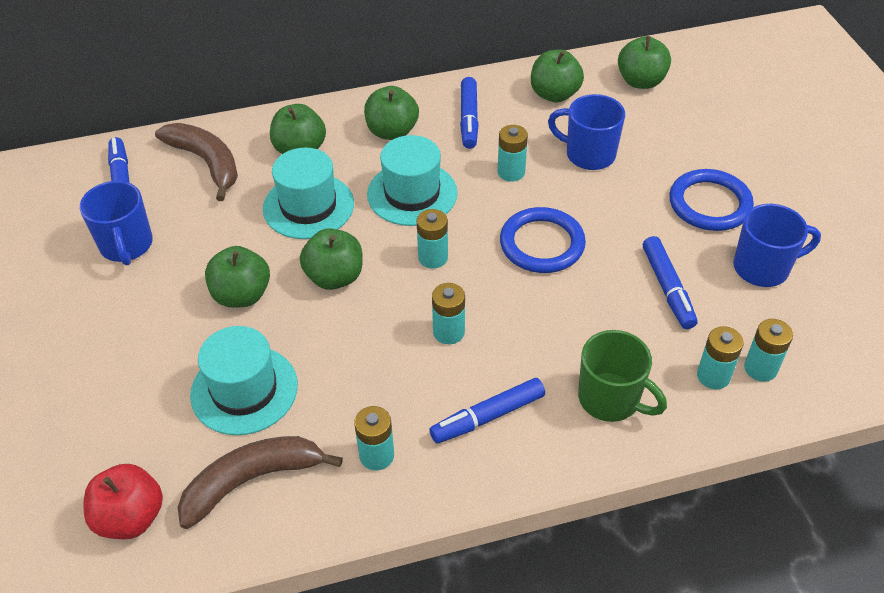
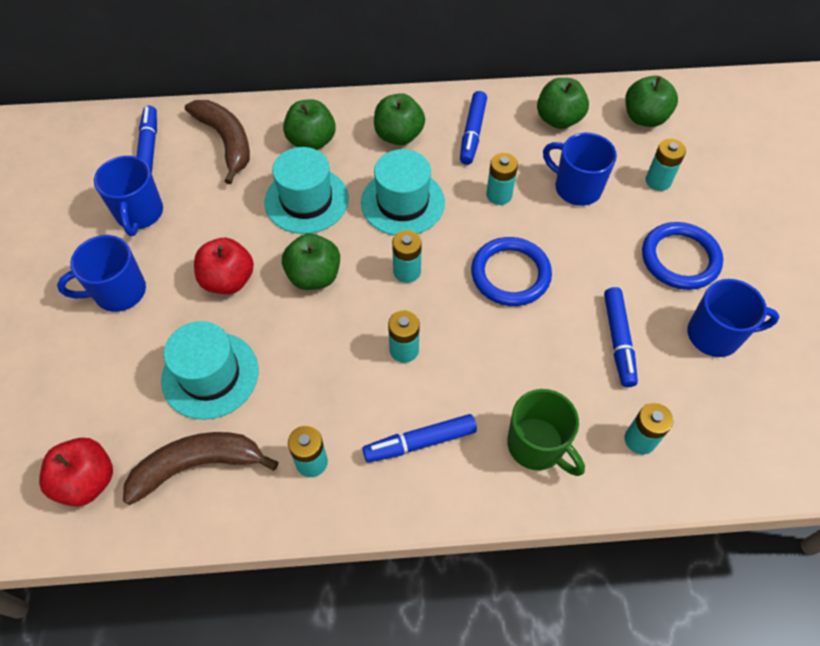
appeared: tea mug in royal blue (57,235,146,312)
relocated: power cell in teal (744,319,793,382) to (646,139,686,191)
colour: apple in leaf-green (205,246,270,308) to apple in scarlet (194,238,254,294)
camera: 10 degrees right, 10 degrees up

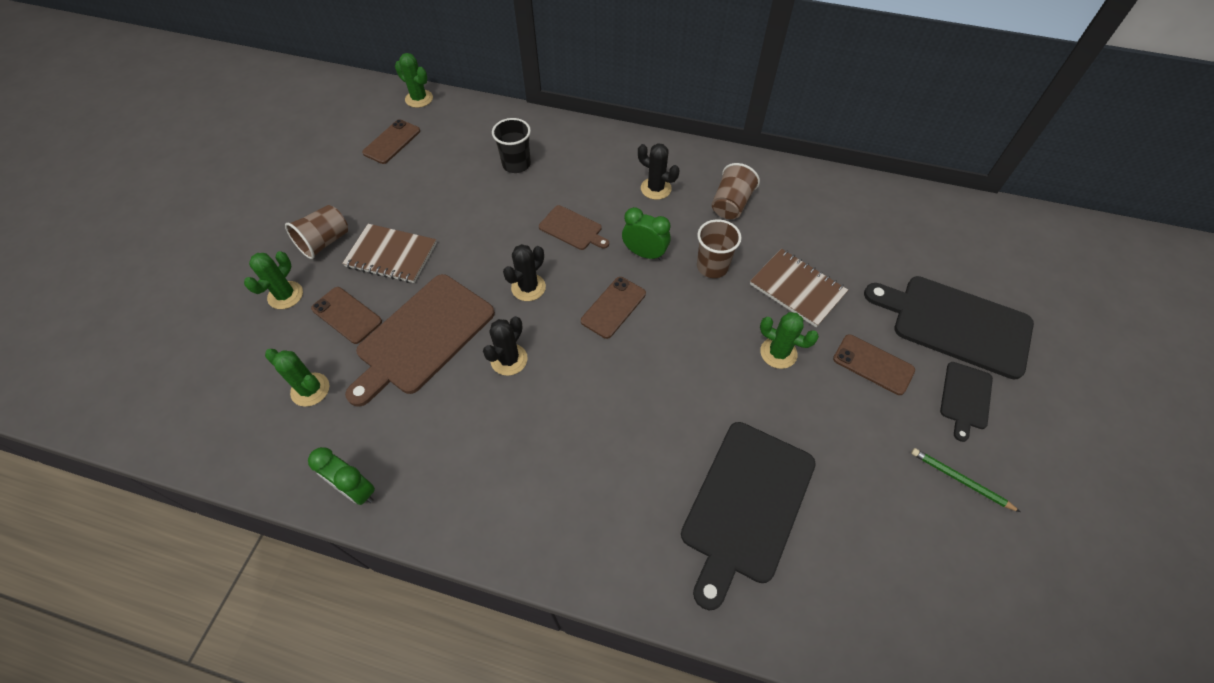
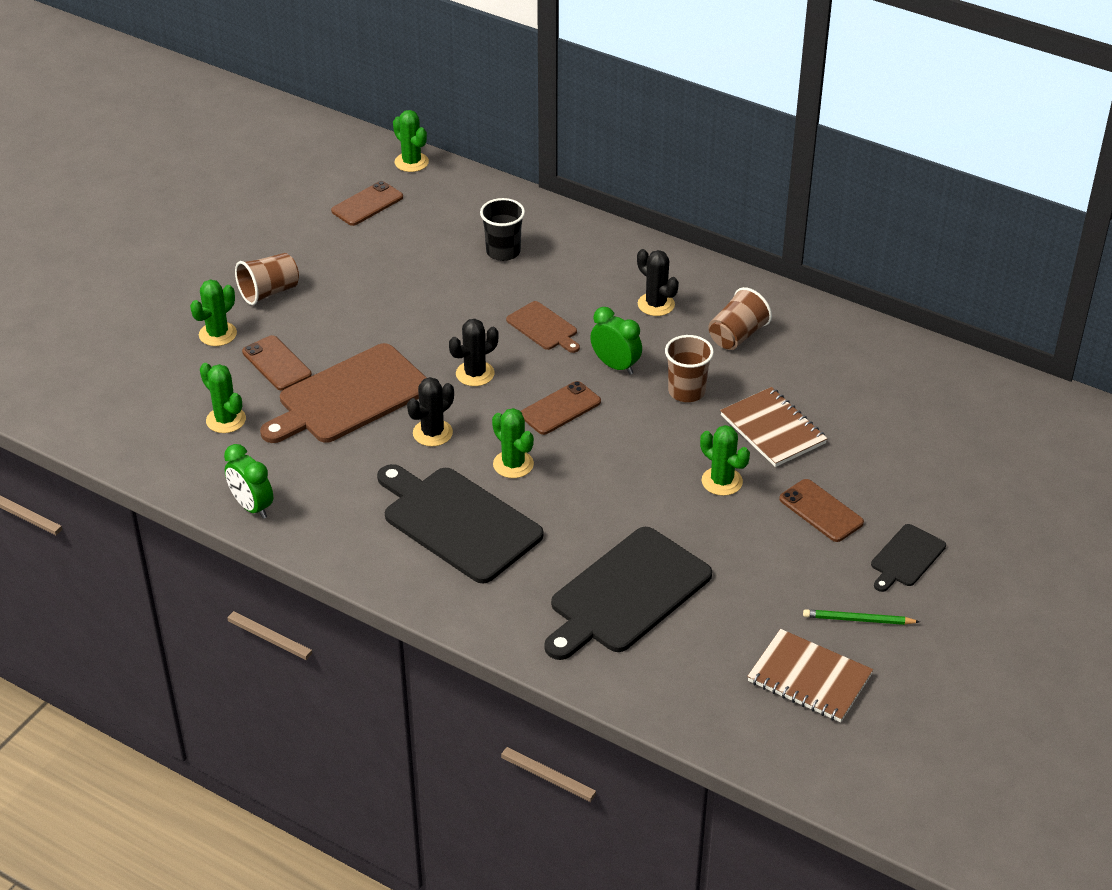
appeared: cactus in leaf-green (492,408,534,478)
relocated: notebook in brown (342,224,437,283) to (747,629,873,722); bread board in ebony (864,276,1034,380) to (377,464,543,584)
spun: pencil in leaf-green (911,448,1020,512) = (803,609,920,625) 45 degrees counterclockwise
camera: 15 degrees right, 15 degrees down

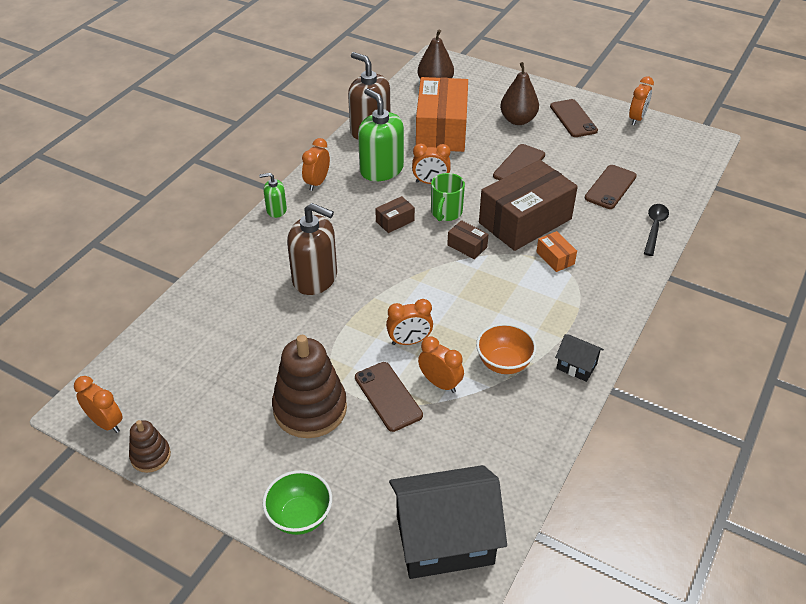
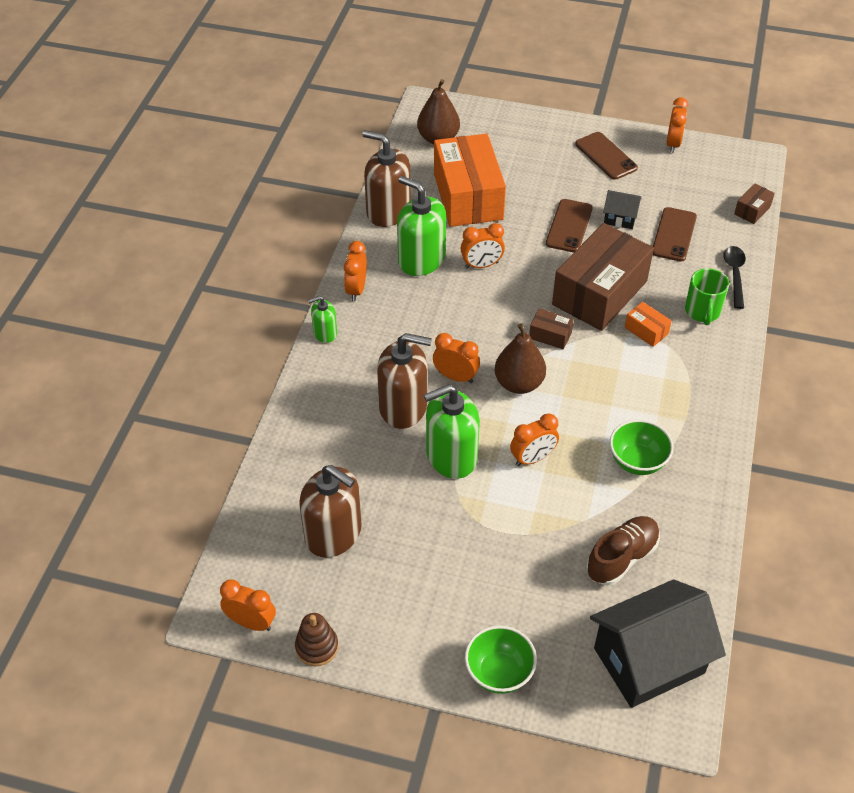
missing: stacking rings in brown (272,335,347,438); mobile phone in brown (355,362,423,432)
appeared: soap pump in brown (300,465,362,558); soap pump in leaf-green (424,384,480,479); lace-up shoe in brown (587,516,660,585)
relocated: box in brown (375,196,415,233) to (734,183,775,224); clock in bright orange (418,336,464,393) to (433,333,480,383); tea mug in leaf-green (431,173,465,221) to (685,268,729,325); toy pear in brown (500,62,539,125) to (495,323,546,394); house in ebony (555,334,604,382) to (603,190,642,229)
colour: deep dish in bright orange (476,323,537,374) to deep dish in leaf-green (610,419,674,475)
camera: 15 degrees left, 5 degrees up

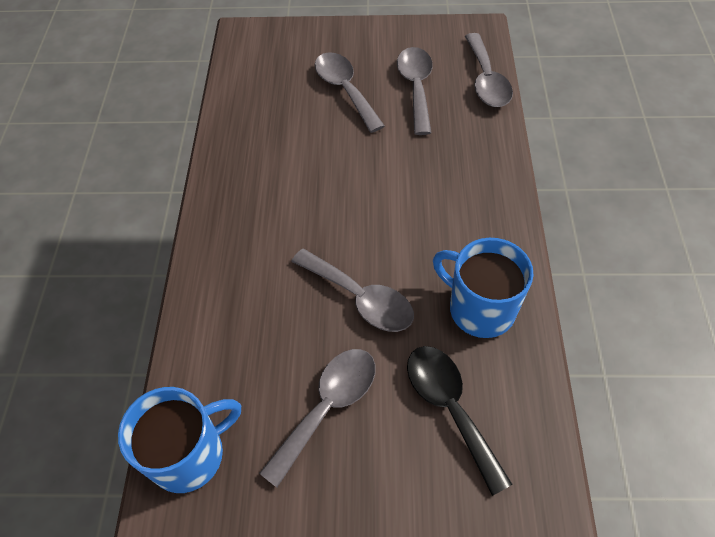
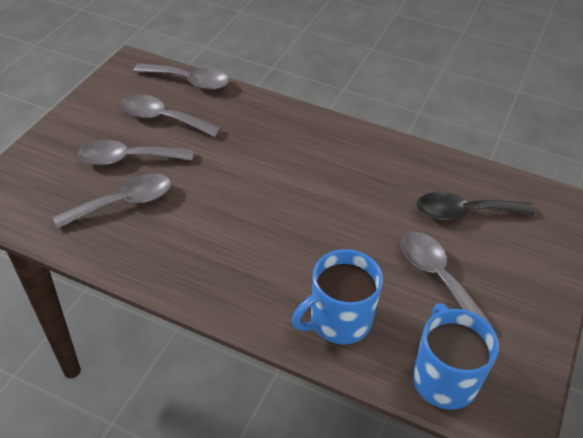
relocated: teaspoon in grey (291,249,414,332) to (52,173,171,229); tea mug in royal blue (433,238,534,338) to (292,249,383,344)
camera: 70 degrees left, 10 degrees down

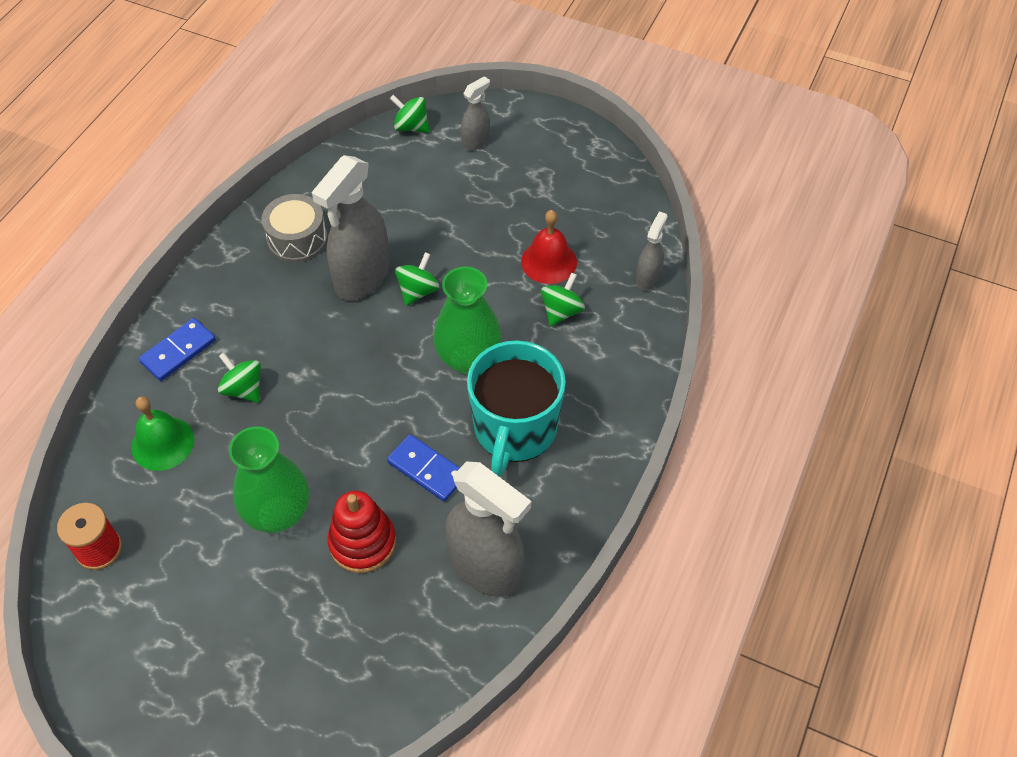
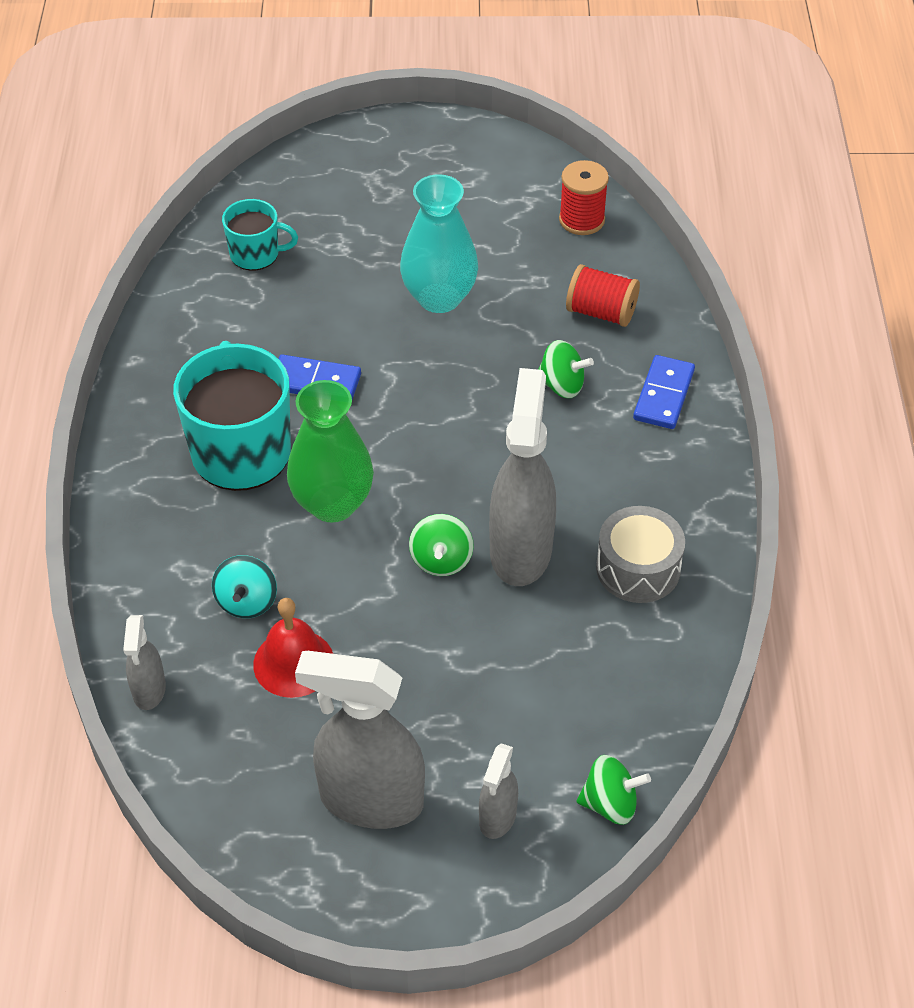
missing: stacking rings in scarlet (327,491,396,573)
appeared: tea mug in teal (222,199,298,271)
relocated: sprayer in grey (445,461,531,597) to (295,651,425,829)
exchanged: hand bell in leaf-green (131,396,195,471) to bobbin in scarlet (566,264,640,327)
colour: vase in leaf-green (229,426,309,533) to vase in teal (400,174,478,313); spinning top in leaf-green (541,273,585,326) to spinning top in teal (212,555,277,618)
camera: 155 degrees right, 5 degrees down

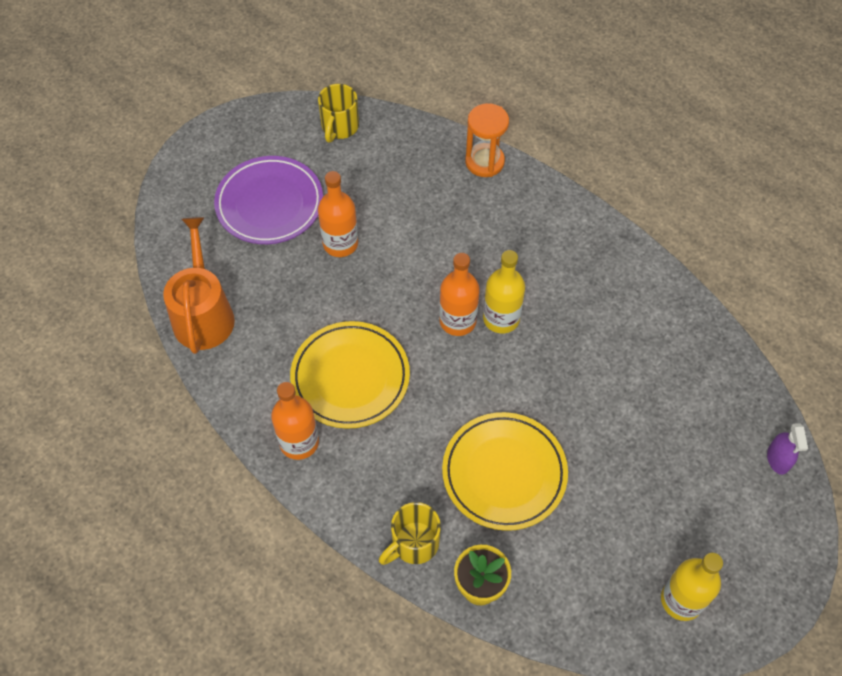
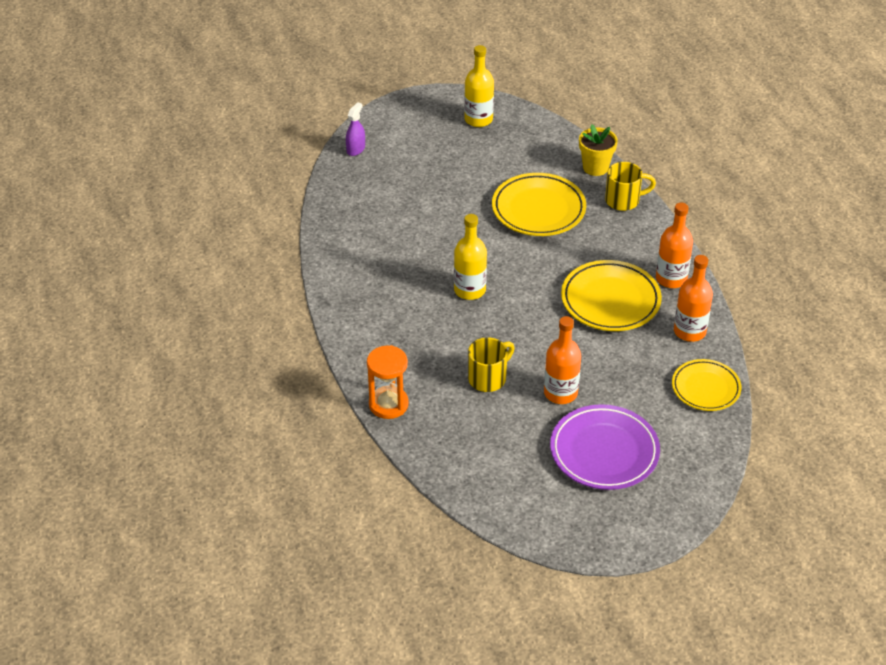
relocated: tea mug in bright yellow (318,84,359,143) to (468,337,515,392); drink bottle in bright orange (439,253,480,336) to (674,255,713,342)
exchanged: sprinkling can in bright orange (163,217,235,354) to plate in bright yellow (672,359,741,411)
camera: 150 degrees left, 15 degrees down

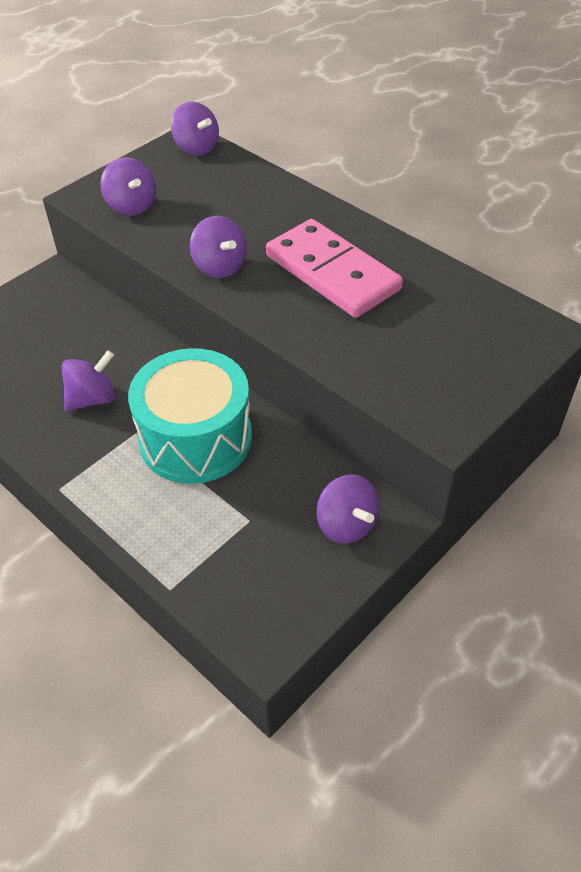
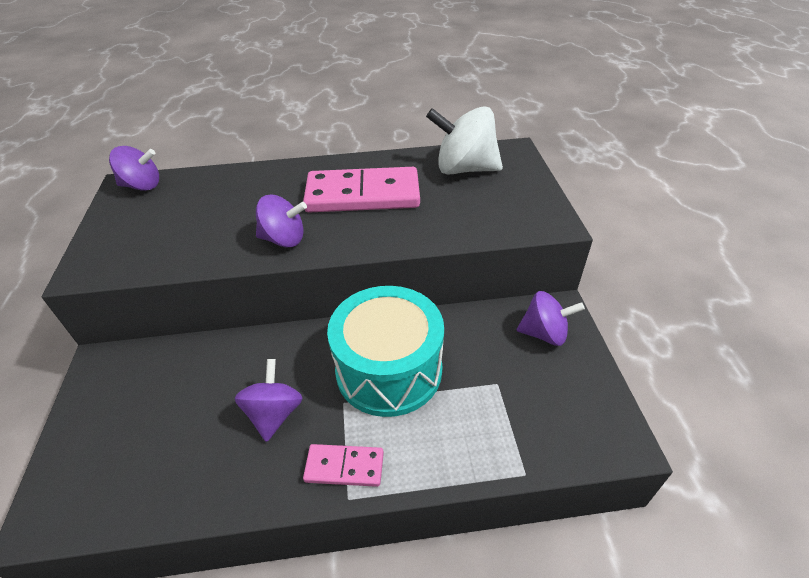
missing: spinning top in purple (100,157,156,216)
appeared: domino piece in rosy (303,444,384,487); spinning top in pure white (426,106,503,175)
camera: 50 degrees left, 5 degrees down

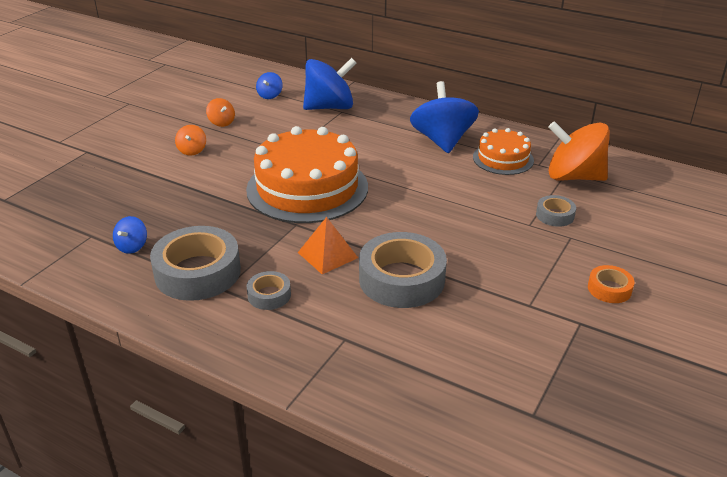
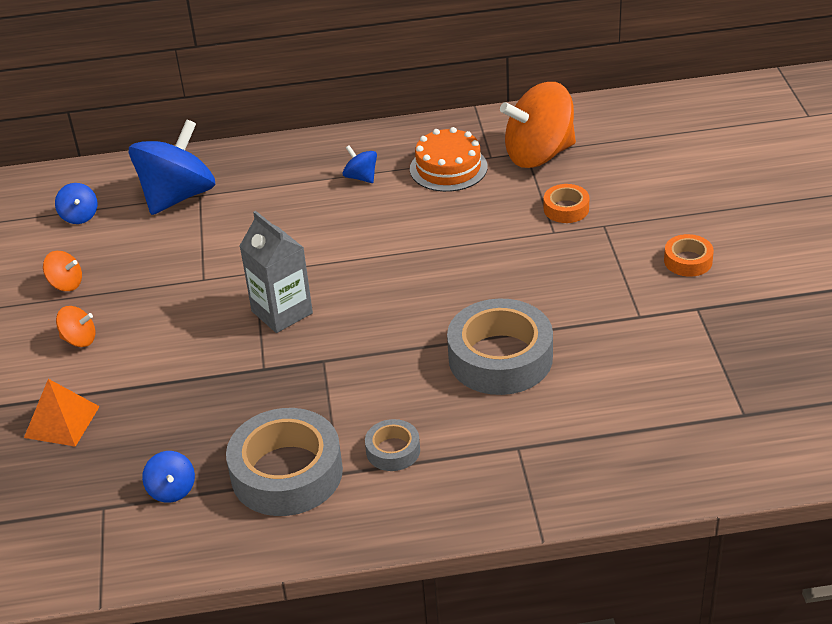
relocated: pyramid shape in bright orange (298,217,358,274) to (24,379,100,447)
exchanged: cake in bright orange (246,126,368,223) to carton in grey (240,211,313,333)
colour: roll of tape in grey (536,195,576,227) to roll of tape in bright orange (544,184,589,223)
spun: spinning top in bright orange (175,125,206,156) = (56,306,95,347) 45 degrees counterclockwise
size: spinning top in royal blue (410,81,479,153) = (343,145,377,183) x0.45
camera: 35 degrees left, 5 degrees up

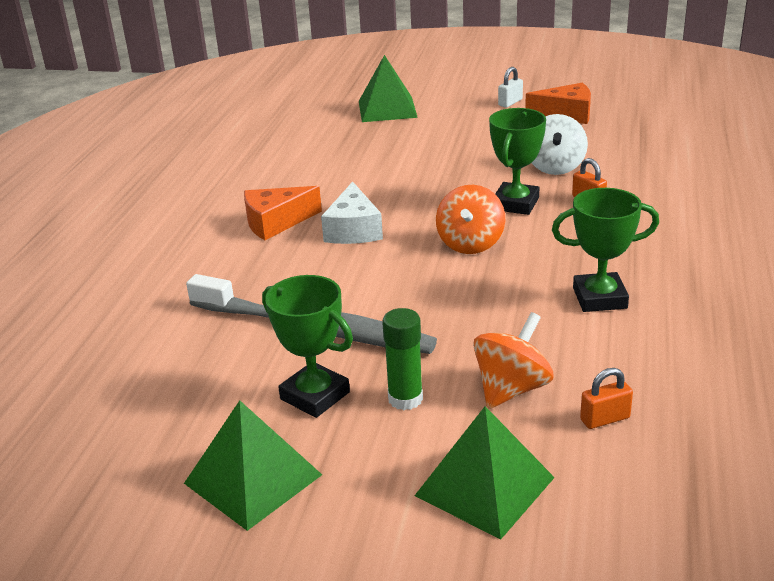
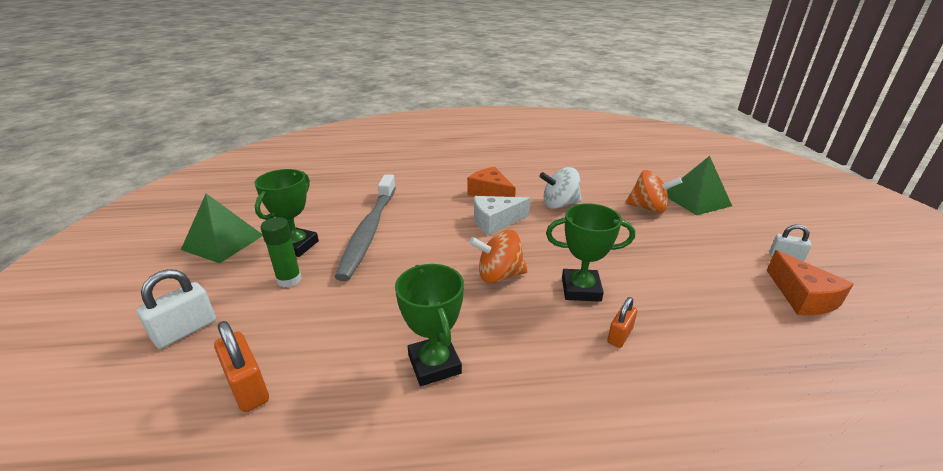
relocated: spinning top in bright orange (473,312,553,409) to (625,170,682,213); spinning top in pure white (532,114,588,175) to (539,167,582,209)
exchanged: pyramid shape in leaf-green (414,406,555,540) to lock in pure white (136,269,216,349)
size: lock in bright orange (580,368,633,429) = (214,321,269,412) x1.56
camera: 70 degrees right, 0 degrees up

